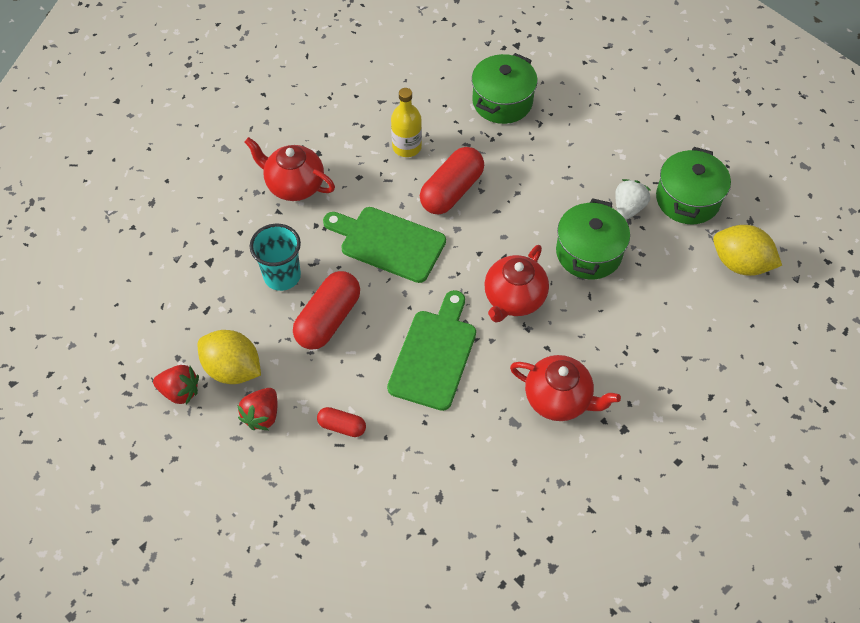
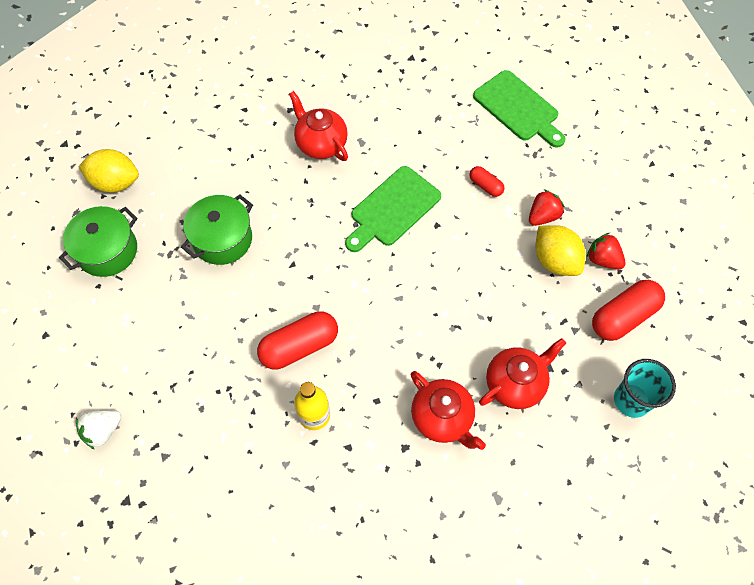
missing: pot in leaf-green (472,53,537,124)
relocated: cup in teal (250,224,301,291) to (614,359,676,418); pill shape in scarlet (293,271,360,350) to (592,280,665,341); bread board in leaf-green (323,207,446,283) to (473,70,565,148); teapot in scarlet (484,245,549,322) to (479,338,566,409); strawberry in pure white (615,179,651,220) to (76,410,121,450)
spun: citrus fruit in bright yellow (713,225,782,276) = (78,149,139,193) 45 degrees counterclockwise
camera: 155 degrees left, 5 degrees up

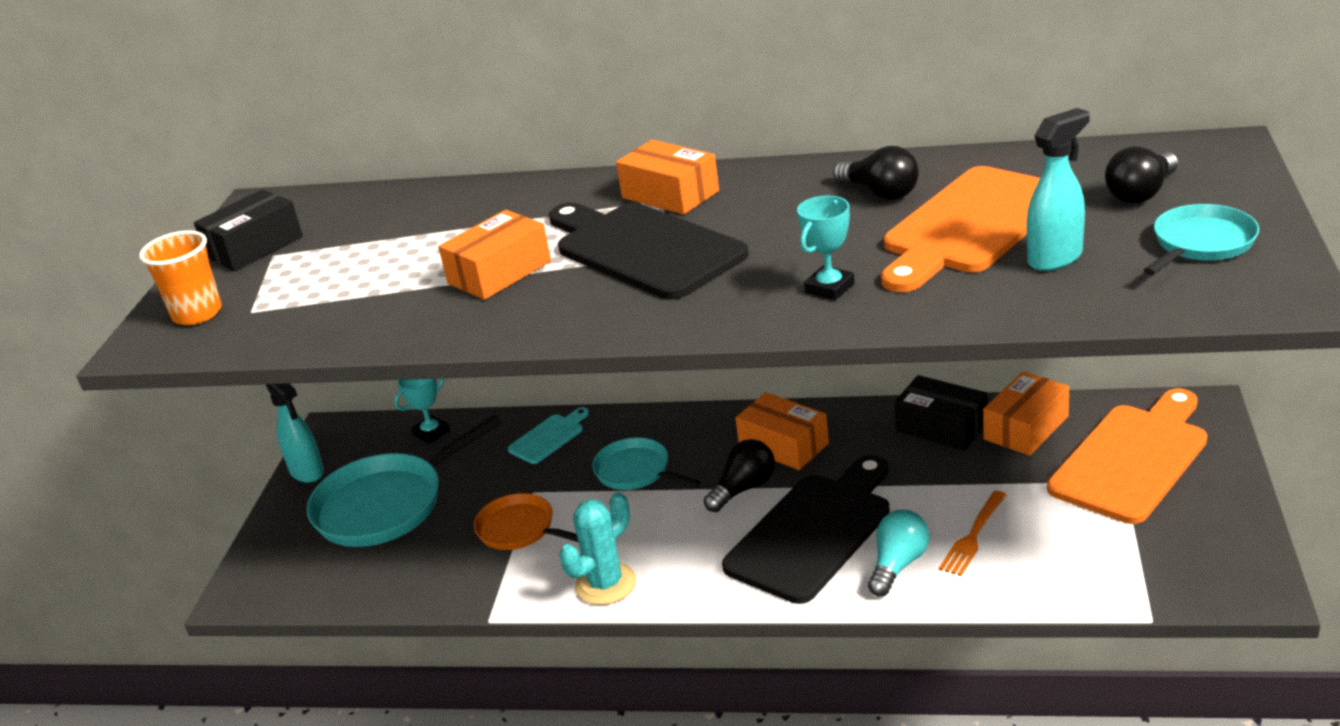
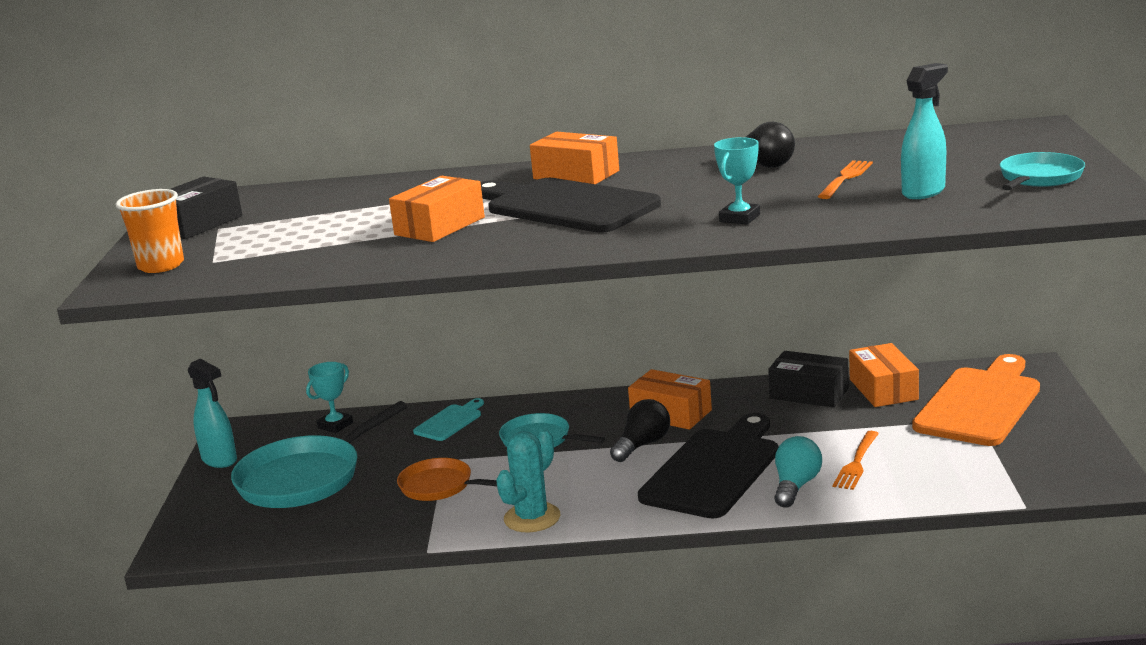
missing: light bulb in ebony (1105,146,1178,204)
exchanged: bread board in bright orange (881,166,1040,292) to table fork in bright orange (818,160,873,199)
spun: box in bright orange (983,371,1069,456) = (849,343,919,407) 45 degrees counterclockwise
camera: 10 degrees left, 10 degrees down

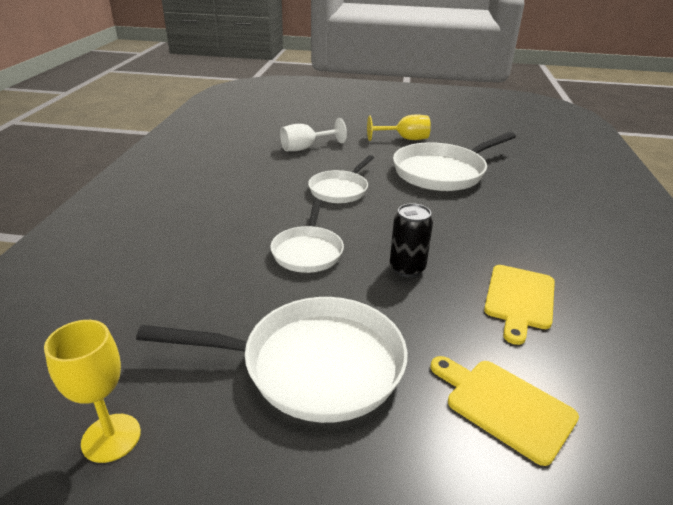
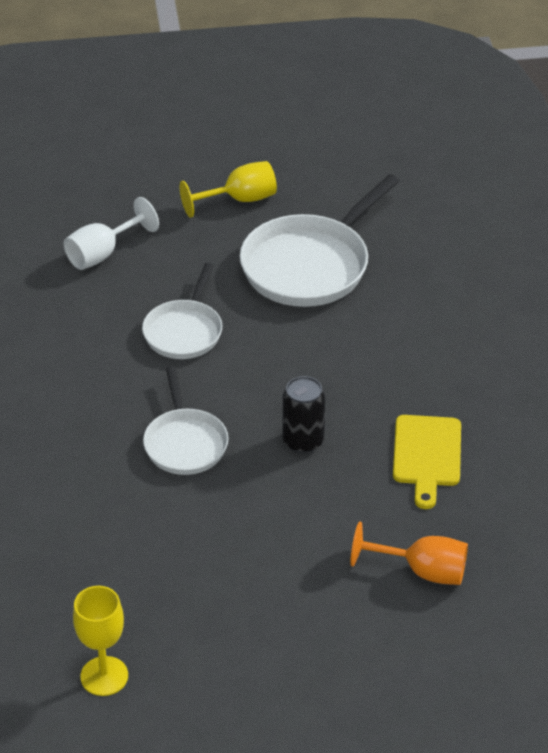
missing: skillet in pure white (136,297,408,423)
exchanged: bread board in bright yellow (431,356,579,466) to goblet in bright orange (350,521,468,585)
camera: 15 degrees left, 10 degrees up

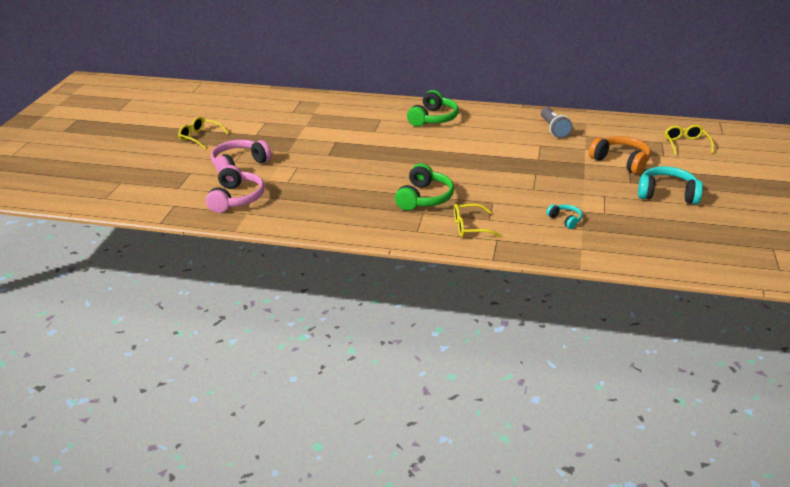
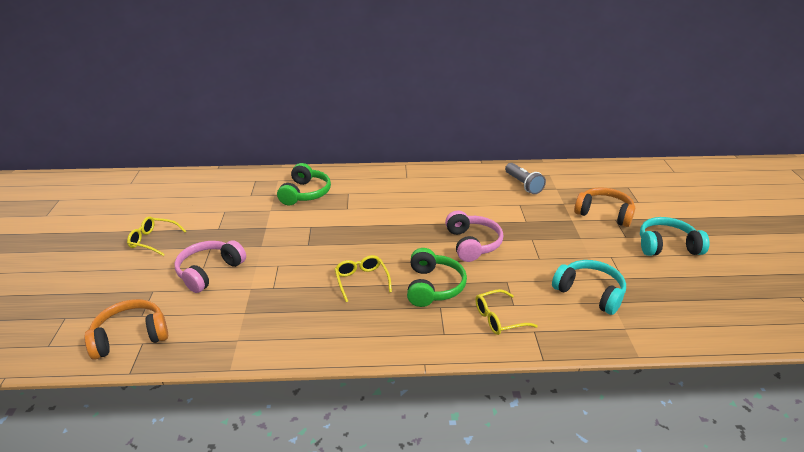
appeared: headset in bright orange (84,299,168,360)
relocated: headset in rosy (206,165,265,213) to (445,211,503,262); headset in leaf-green (407,90,459,127) to (277,163,331,205); spectacles in bright yellow (665,125,714,156) to (335,255,392,302)
size: headset in teal (547,204,582,229) = (552,260,626,315) x1.90
camera: 15 degrees left, 0 degrees up

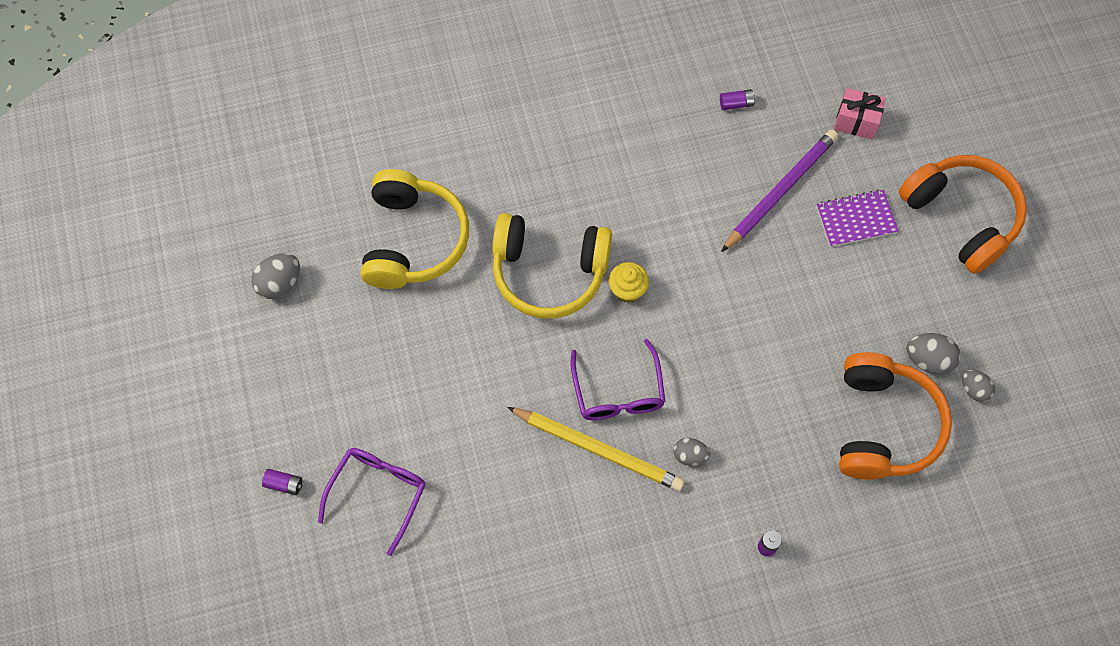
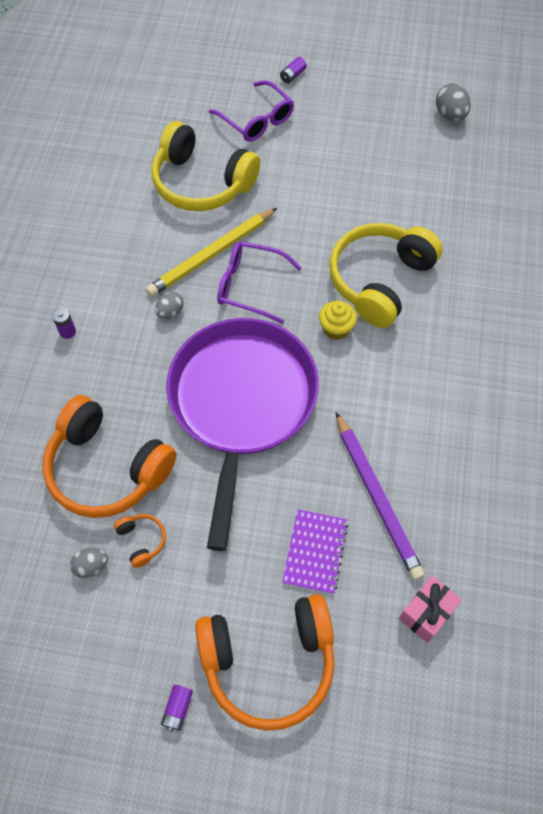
appeared: skillet in purple (166,318,319,551)
relocated: headset in bright yellow (361,169,469,289) to (151,121,260,211); power cell in purple (720,89,755,110) to (161,685,193,732)
exchanged: toy egg in grey (906,333,961,375) to headset in bright orange (114,514,166,568)
camera: 115 degrees right, 5 degrees down

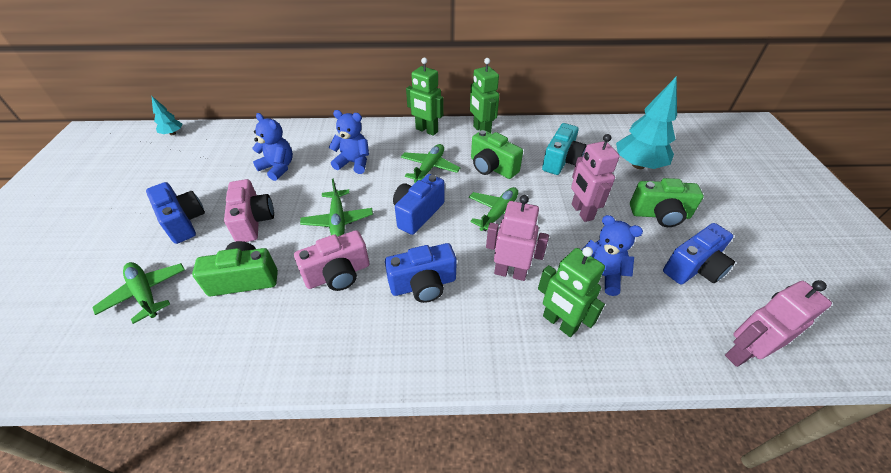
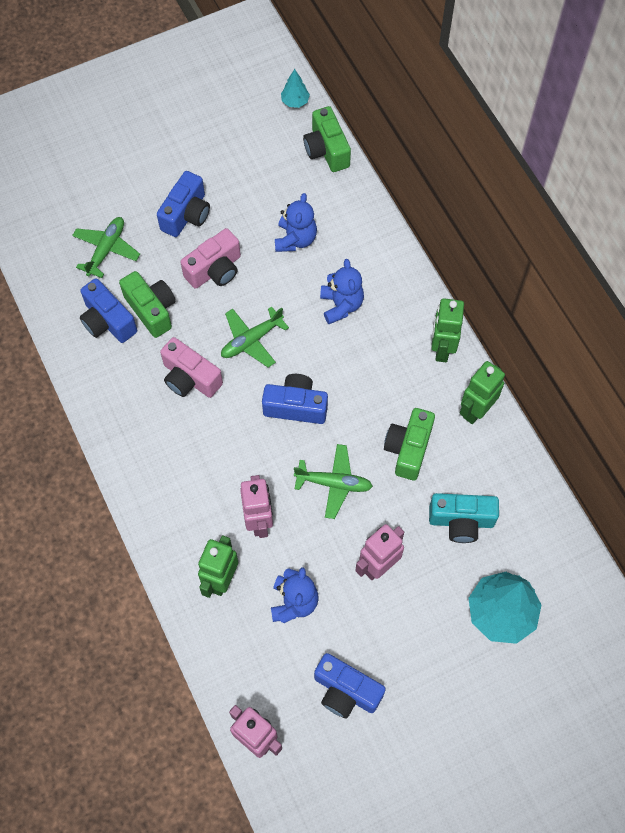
missing: aeroplane in leaf-green (401,144,460,183)
relocated: compact camera in royal blue (385,243,457,303) to (80,278,137,343); compact camera in leaf-green (630,178,704,227) to (303,106,351,172)
camera: 65 degrees right, 20 degrees up

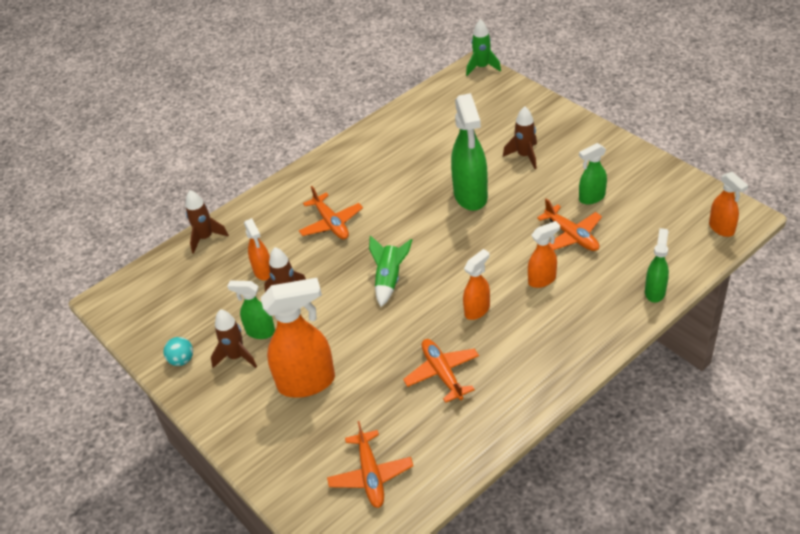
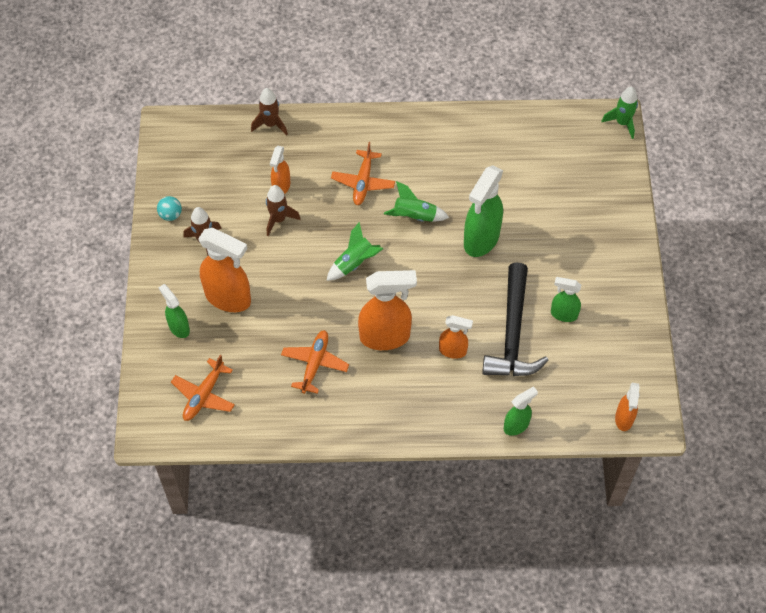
missing: spaceship in brown (503,106,537,169)
appeared: spaceship in leaf-green (384,181,449,222)
relocated: sprayer in leaf-green (227,281,275,339) to (158,284,190,338)
exchanged: aeroplane in bright orange (537,198,602,251) to claw hammer in ebony (482,262,549,376)
size: sprayer in bright orange (463,249,490,320) = (358,270,417,350) x1.81
camera: 35 degrees right, 15 degrees up

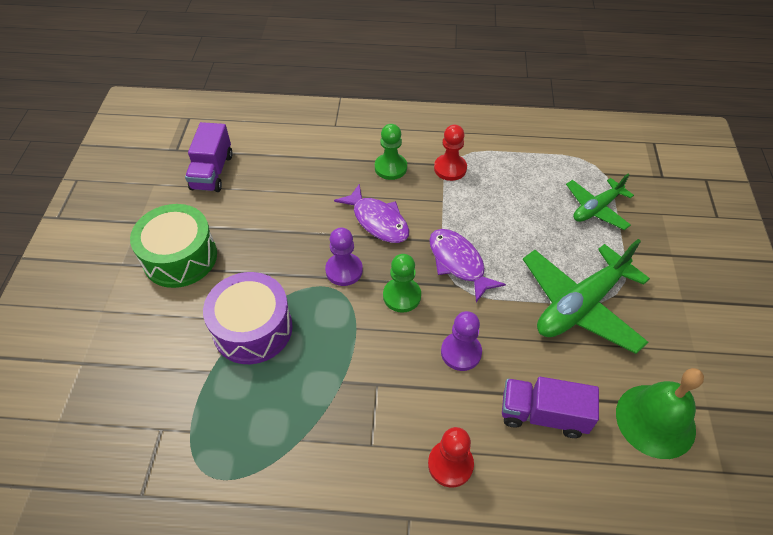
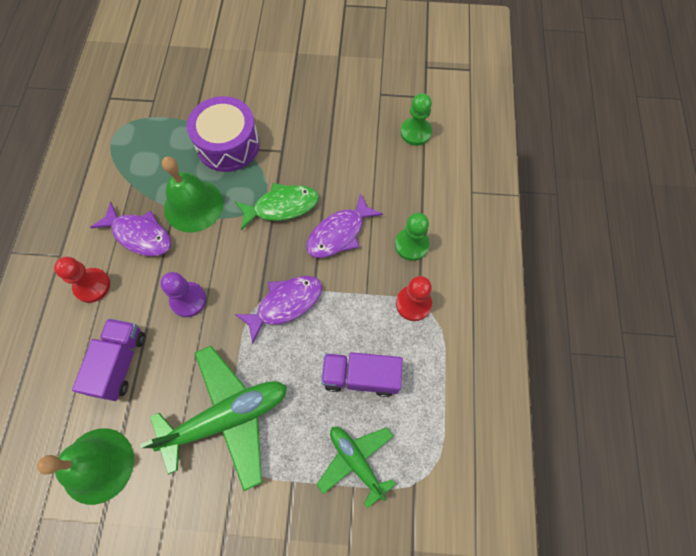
missing: toy drum in leaf-green (130,204,217,288)
appeared: fish in purple (90,202,171,256); hand bell in leaf-green (162,156,223,233)
relocated: lorry in purple (185,122,233,192) to (321,352,403,397); game pawn in leaf-green (383,254,421,312) to (400,93,432,146)
exchanged: game pawn in purple (325,228,363,286) to fish in leaf-green (235,183,319,230)
spun: aeroplane in leaf-green (523,239,650,354) = (140,346,287,491) 105 degrees clockwise
camera: 90 degrees right, 15 degrees up

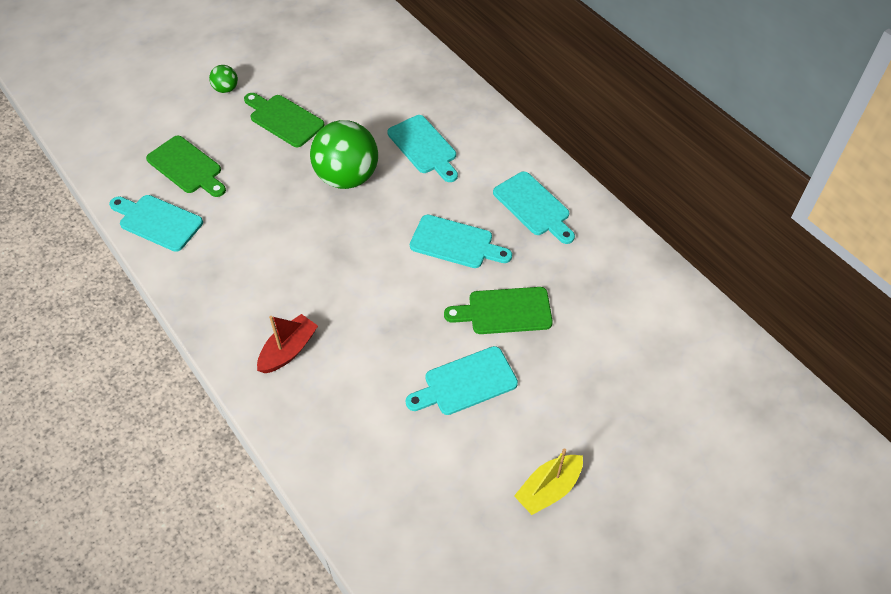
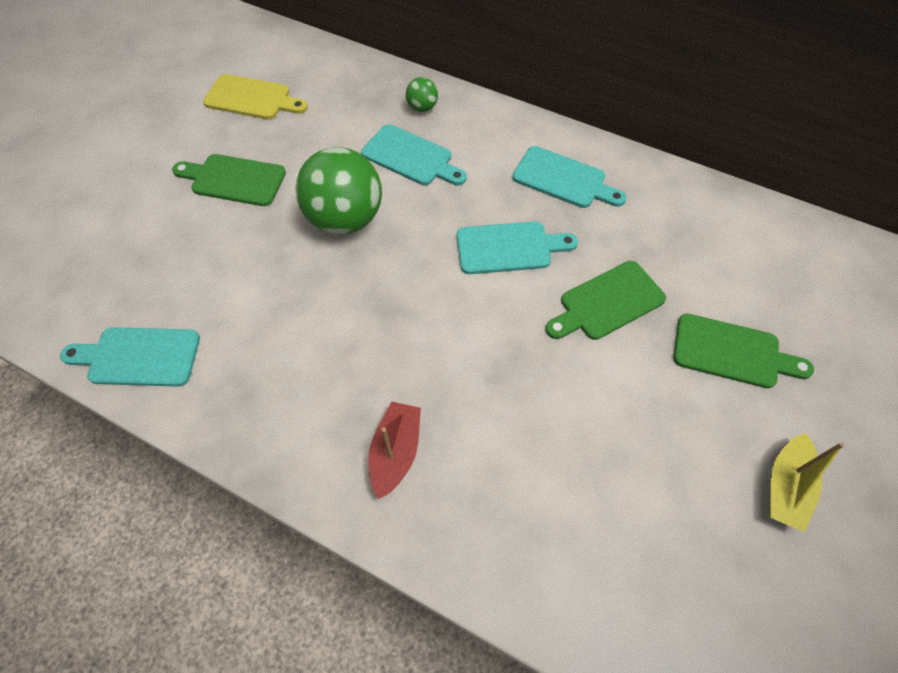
missing: bread board in teal (406,346,518,415)
appeared: bread board in bright yellow (203,74,308,120)
relocated: bread board in leaf-green (146,136,226,197) to (673,314,814,388); sphere in leaf-green (209,65,238,93) to (406,77,438,112)
camera: 25 degrees left, 5 degrees up

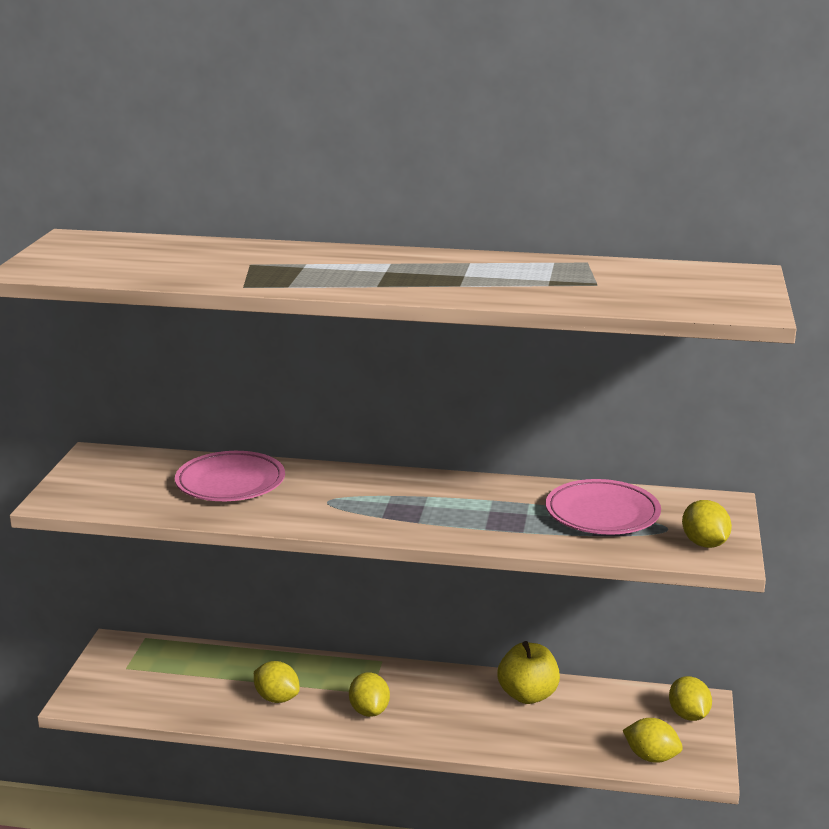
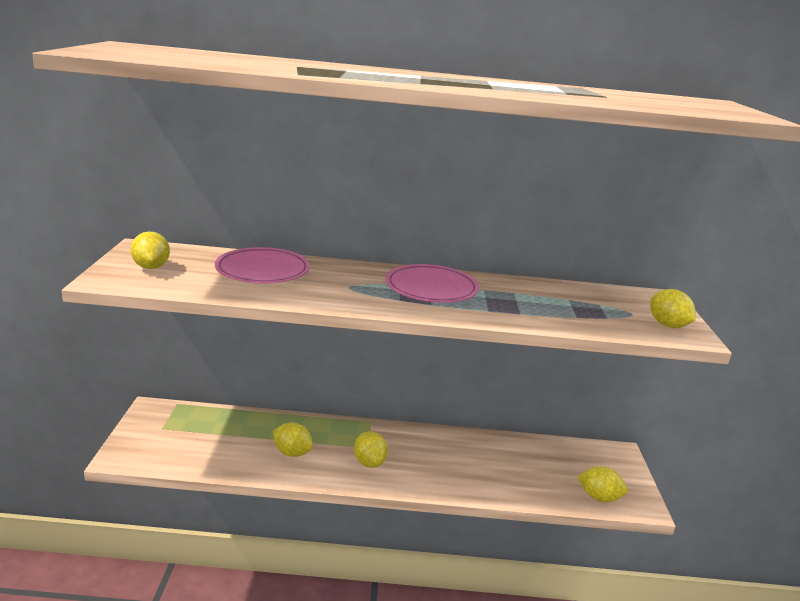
missing: apple in bright yellow (498,641,560,704)
relocated: plate in rosy (546,479,661,535) to (386,264,479,303); citrus fruit in bright yellow (669,676,712,721) to (131,232,170,269)
camera: 10 degrees left, 0 degrees up

